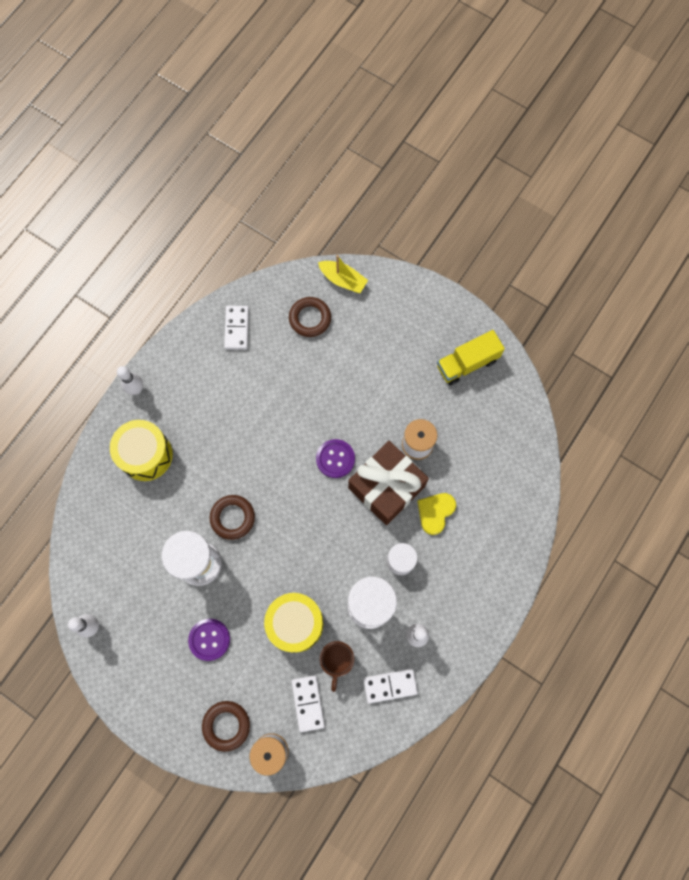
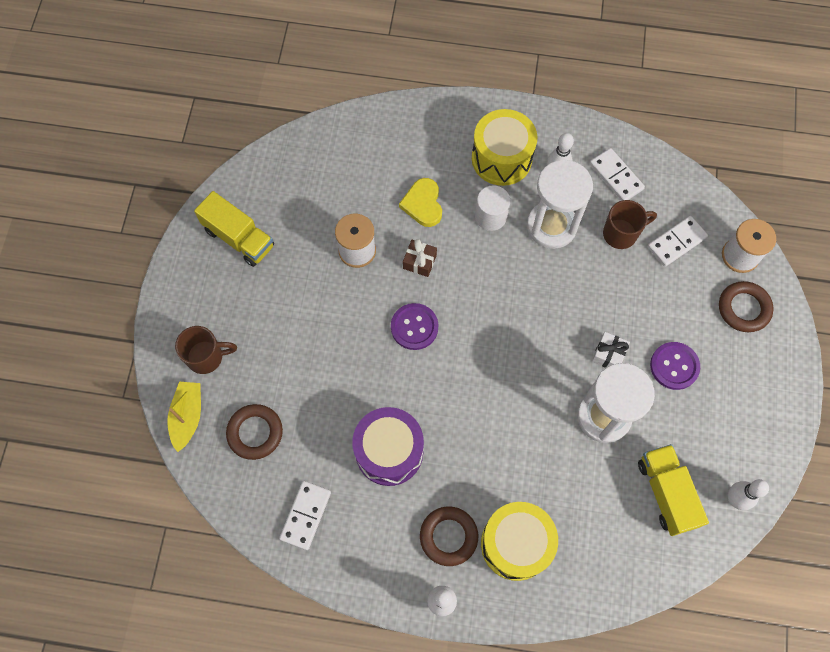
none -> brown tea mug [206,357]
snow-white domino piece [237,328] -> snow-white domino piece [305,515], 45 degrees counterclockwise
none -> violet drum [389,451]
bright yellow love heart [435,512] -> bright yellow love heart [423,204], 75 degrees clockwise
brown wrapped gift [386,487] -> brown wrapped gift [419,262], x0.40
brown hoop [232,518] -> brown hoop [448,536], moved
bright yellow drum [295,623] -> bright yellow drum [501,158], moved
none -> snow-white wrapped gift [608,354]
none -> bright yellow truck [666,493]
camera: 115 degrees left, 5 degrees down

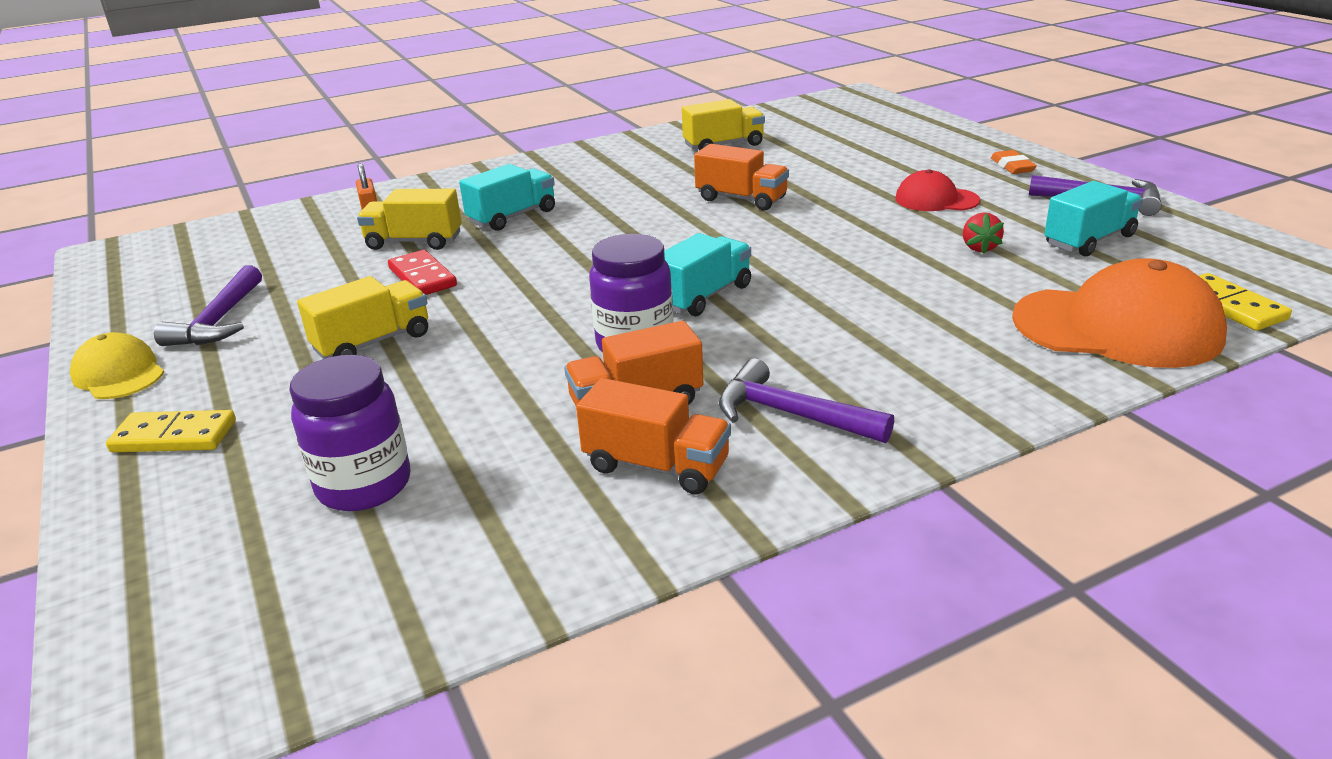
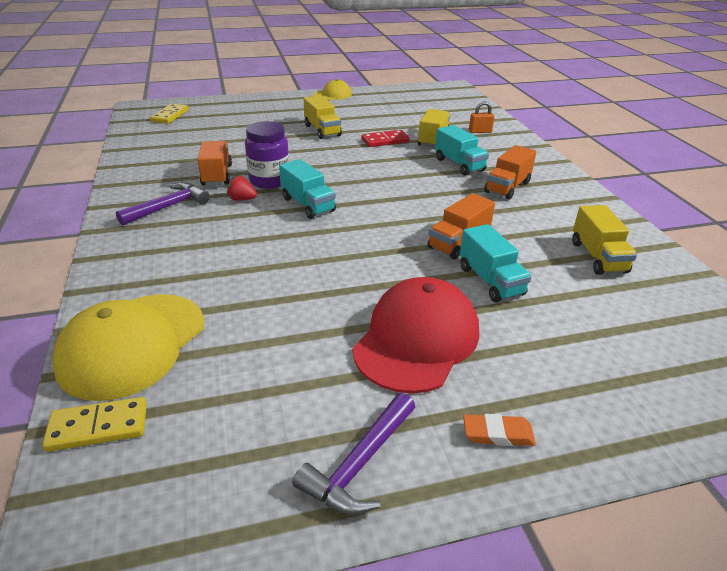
orange cap [1117,327] -> bright yellow cap [133,344]
bright yellow domino piece [174,436] -> bright yellow domino piece [170,116], moved
red toy strawberry [979,248] -> red toy strawberry [242,199], moved
red cap [936,200] -> red cap [417,339], x1.84
turquoise truck [1089,240] -> turquoise truck [490,281], moved
orange truck [656,466] -> orange truck [507,187], moved
violet claw hammer [219,321] -> none
violet jar [364,485] -> none
camera: 100 degrees right, 5 degrees up

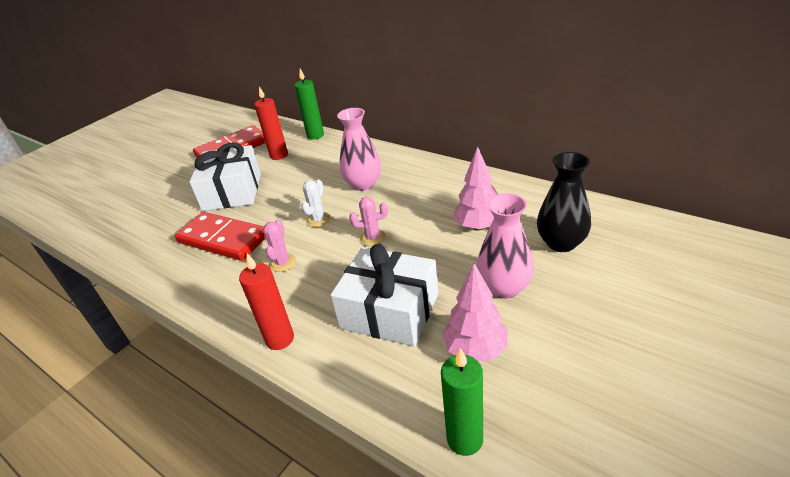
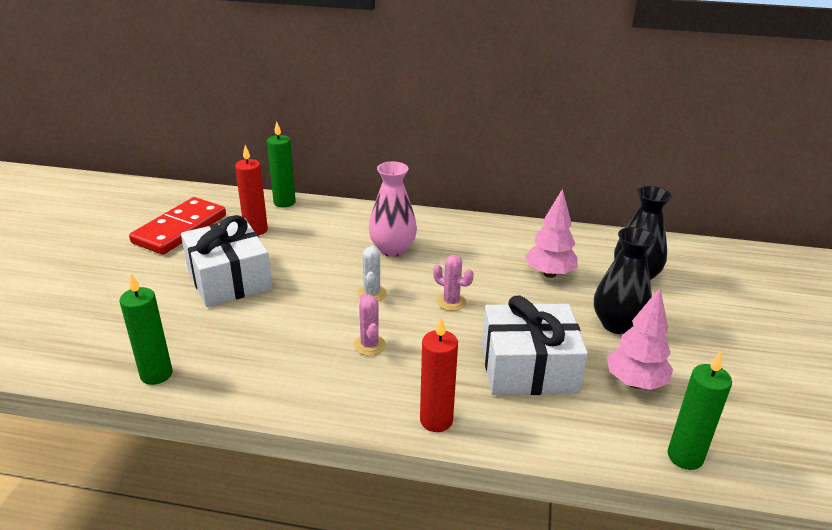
none -> leaf-green pillar candle [156,374]
rosy cactus [373,238] -> rosy cactus [451,302], 60 degrees clockwise
rosy tall vase [504,287] -> jet-black tall vase [617,324]
red domino piece [223,239] -> none
camera: 30 degrees left, 5 degrees down

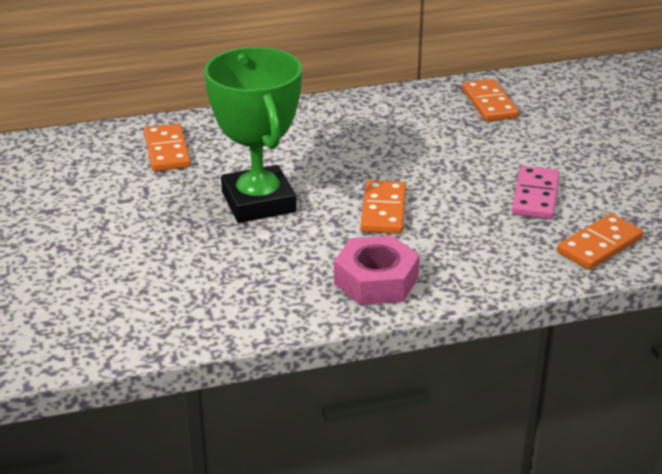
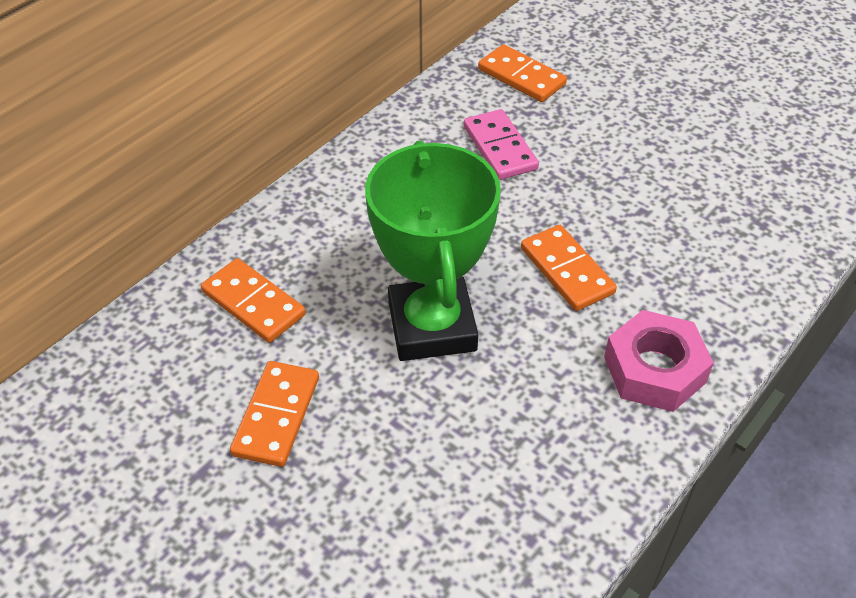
orange domino piece [599,245] -> orange domino piece [277,416], moved
leaf-green award cup [258,202] -> leaf-green award cup [432,326], 45 degrees clockwise
rosy domino piece [535,196] -> rosy domino piece [500,148], moved
camera: 35 degrees left, 15 degrees up

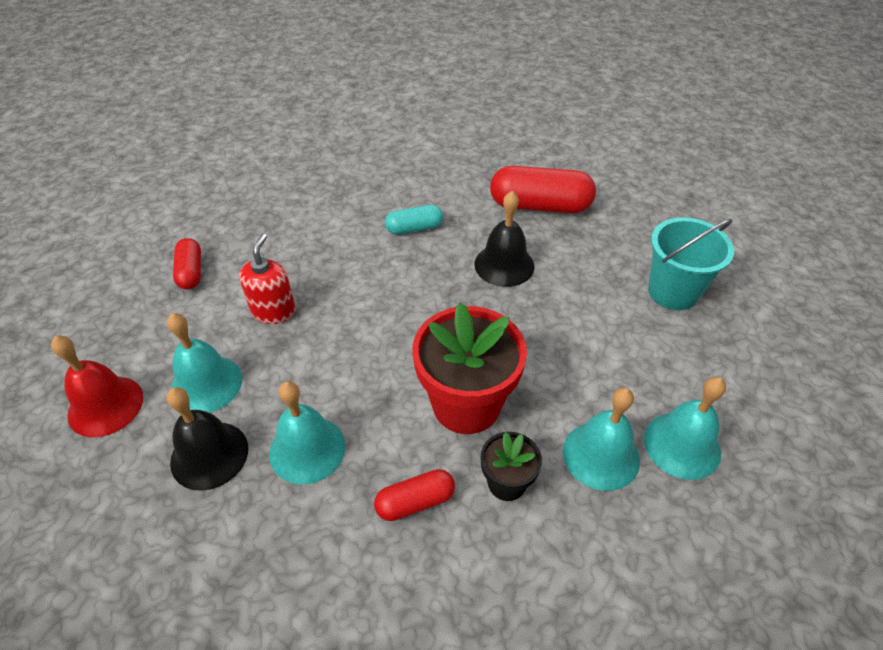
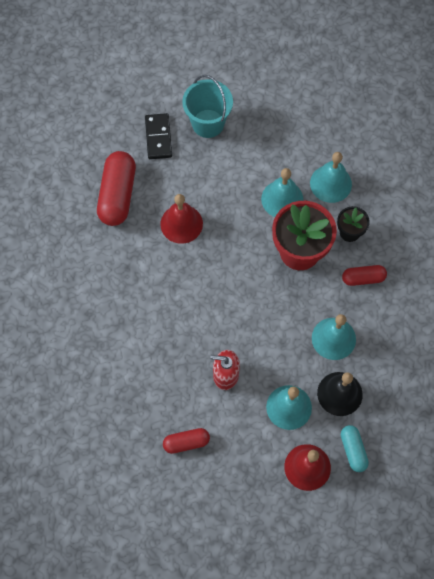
none -> jet-black domino piece [158,137]
jet-black hand bell [504,265] -> red hand bell [181,224]
turquoise hand bell [682,445] -> turquoise hand bell [282,199], moved
turquoise pill shape [414,228] -> turquoise pill shape [353,450], moved
red pill shape [415,502] -> red pill shape [363,278], 75 degrees counterclockwise
camera: 90 degrees left, 20 degrees up

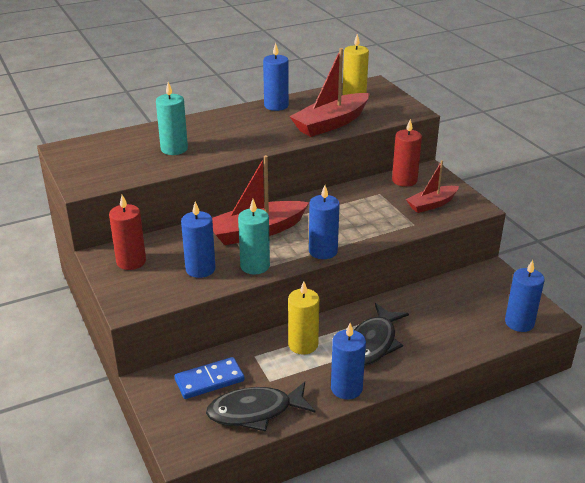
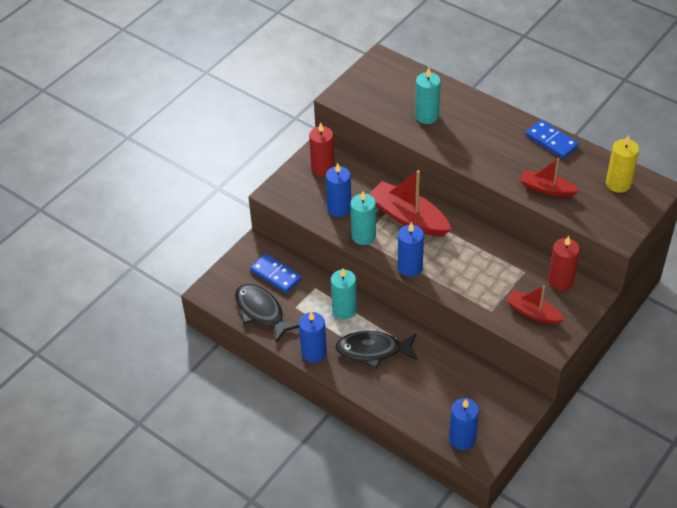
bright yellow pillar candle [303,344] -> turquoise pillar candle [344,310]
red boat [331,123] -> red boat [547,189], x0.61
blue pillar candle [276,105] -> blue domino piece [551,141]
camera: 65 degrees right, 15 degrees up

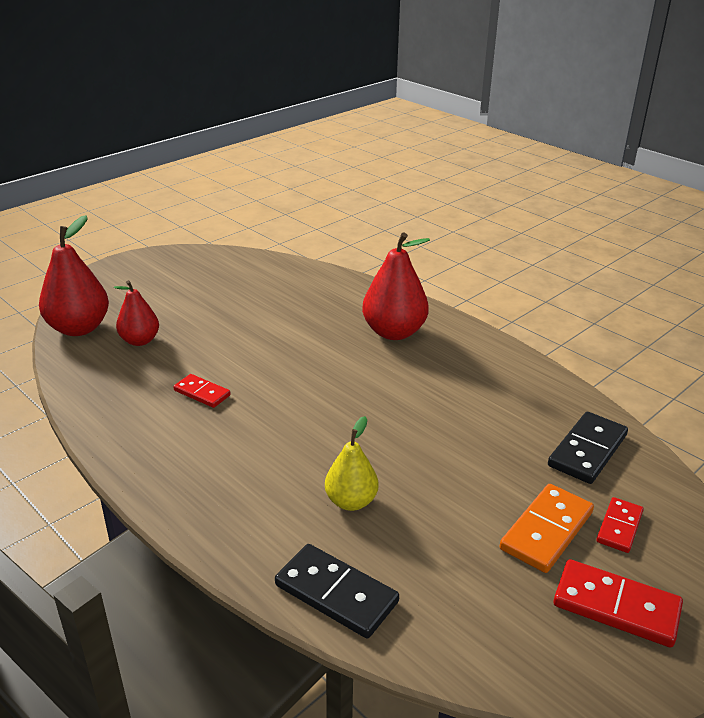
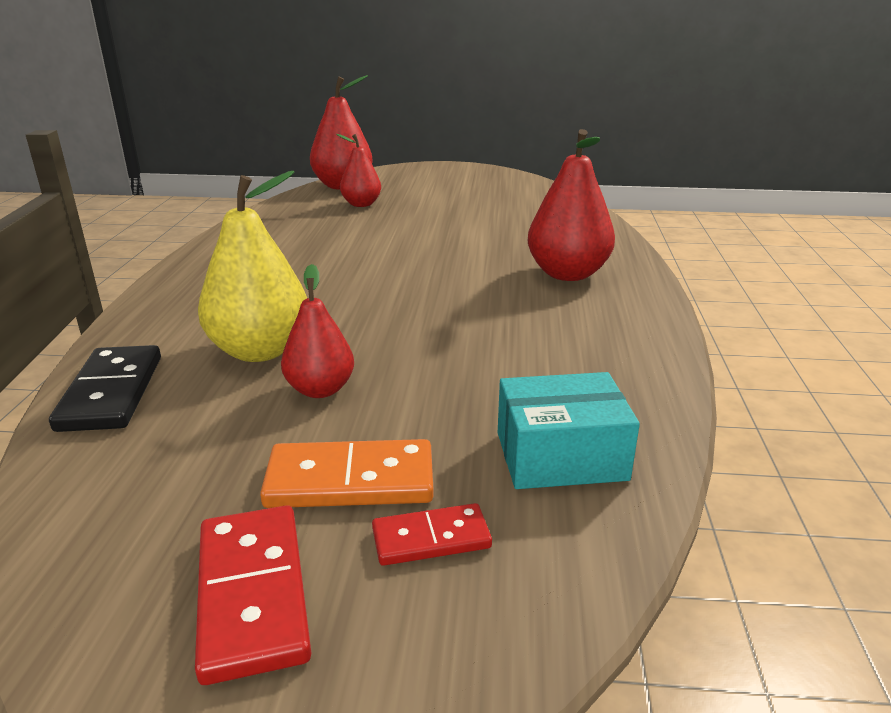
bright yellow toy pear [351,501] -> bright yellow toy pear [260,351], x1.62
none -> red toy pear [320,389]
jet-black domino piece [587,450] -> turquoise package [560,456]
red domino piece [202,393] -> none
camera: 50 degrees right, 5 degrees down

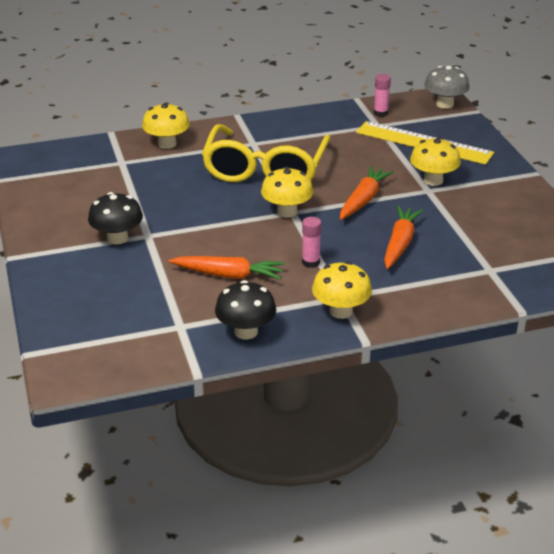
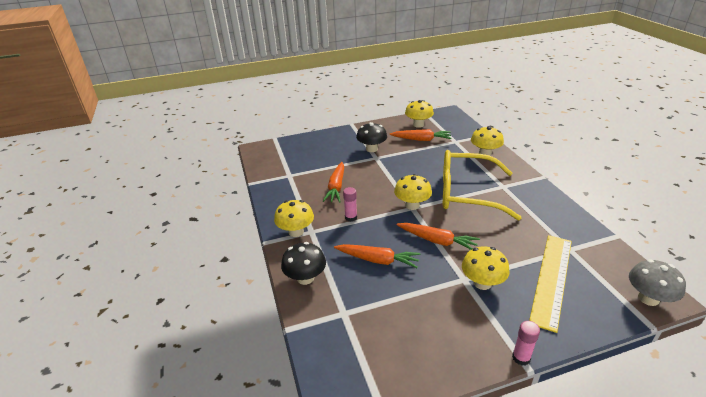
jet-black fungus [246,331] -> jet-black fungus [305,278], moved
none -> orange toy carrot [421,140]
none -> bright yellow fungus [418,125]
rosy glue stick [380,113] -> rosy glue stick [521,358], moved
camera: 90 degrees right, 0 degrees up

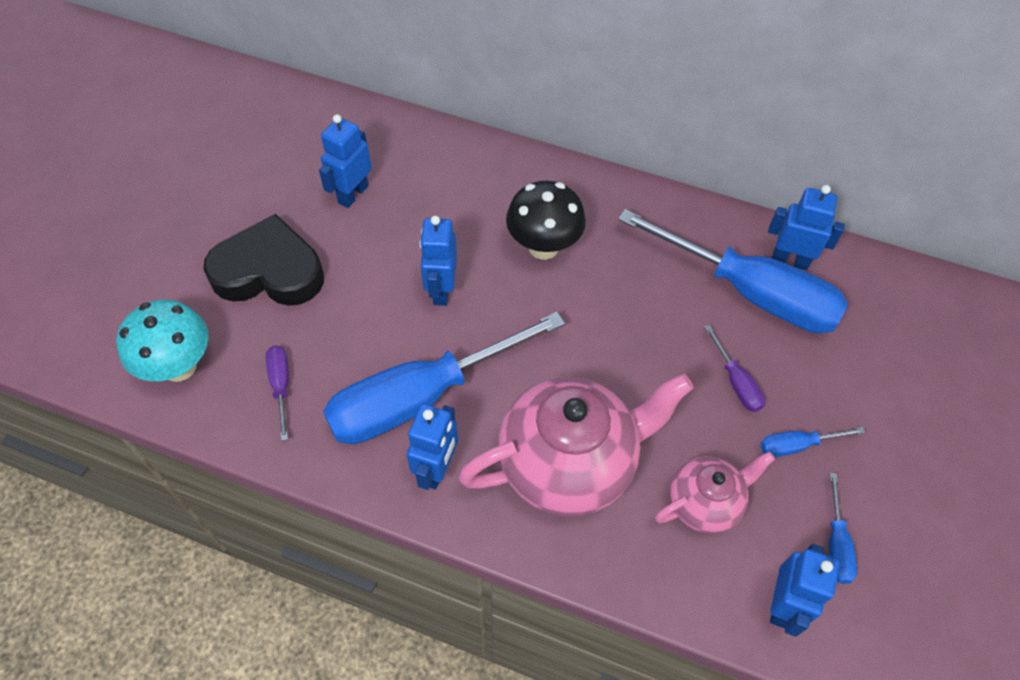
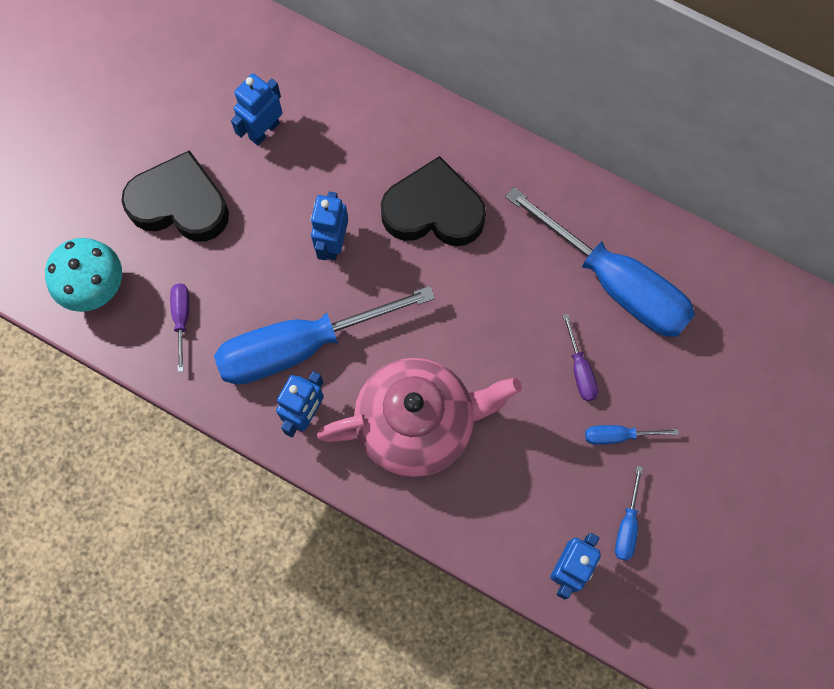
jet-black fungus [543,247] -> jet-black love heart [433,210]
rosy teapot [704,503] -> none
blue robot figure [790,260] -> none
camera: 10 degrees right, 15 degrees up

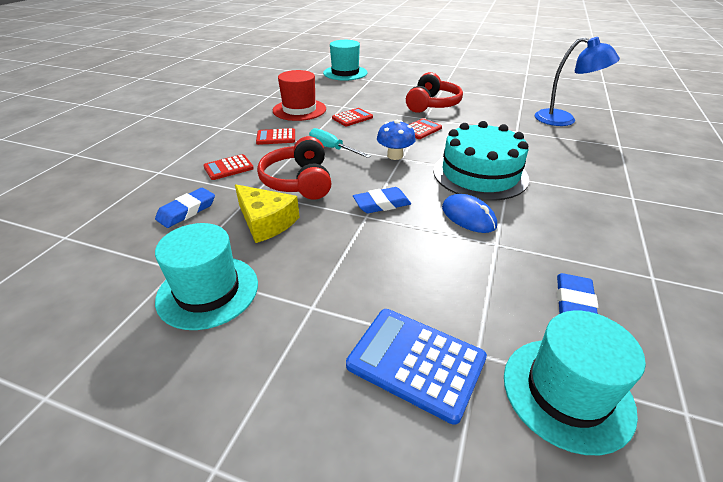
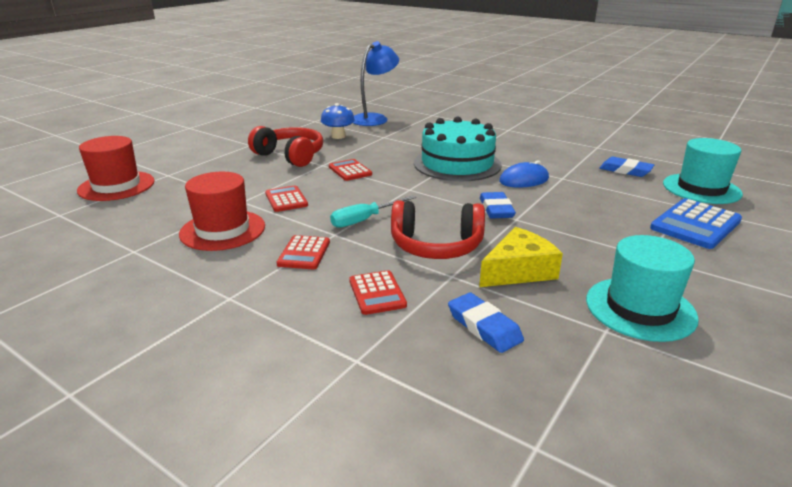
turquoise hat [345,73] -> red hat [116,186]
blue fungus [395,156] -> blue fungus [338,136], moved
camera: 75 degrees left, 10 degrees down

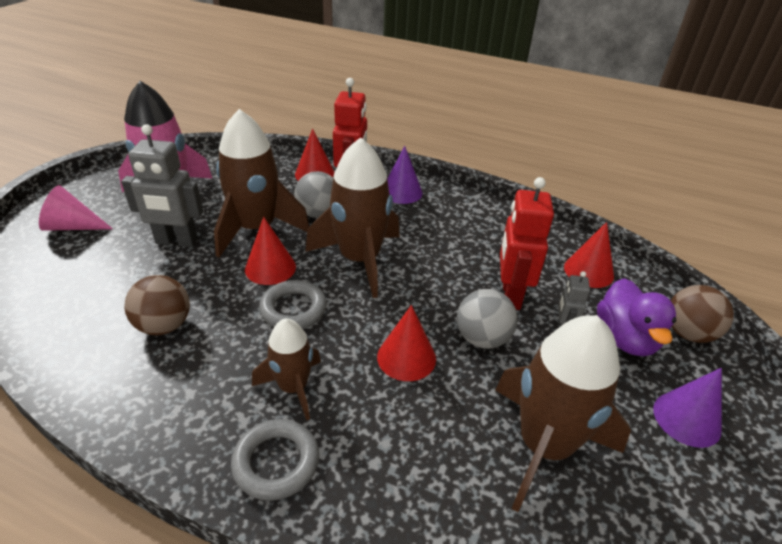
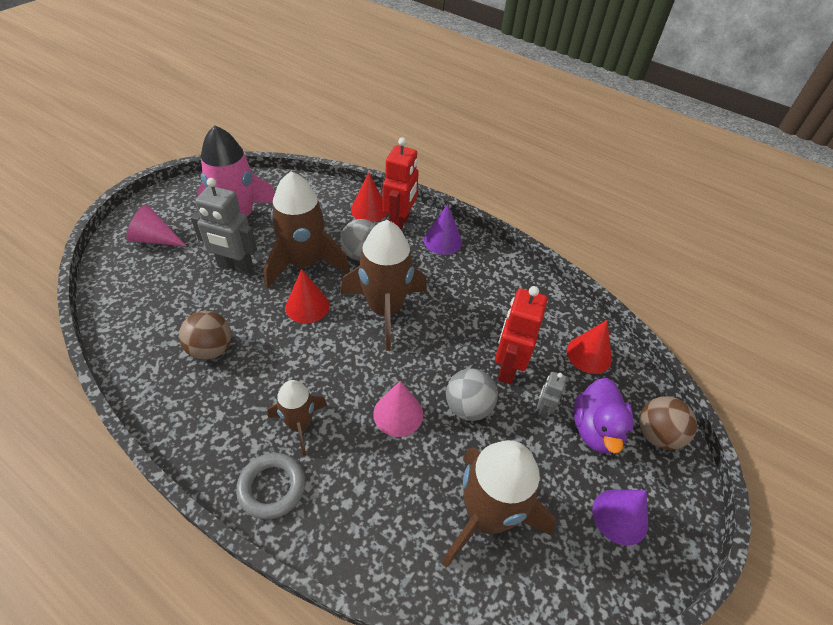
red cone shape [406,357] -> rosy cone shape [398,414]
gray hoop [293,309] -> none
camera: 10 degrees right, 10 degrees up

